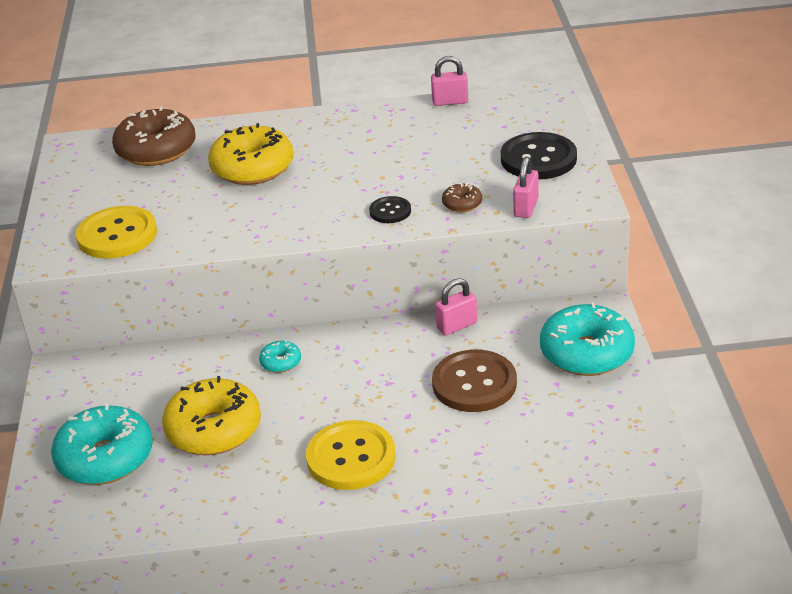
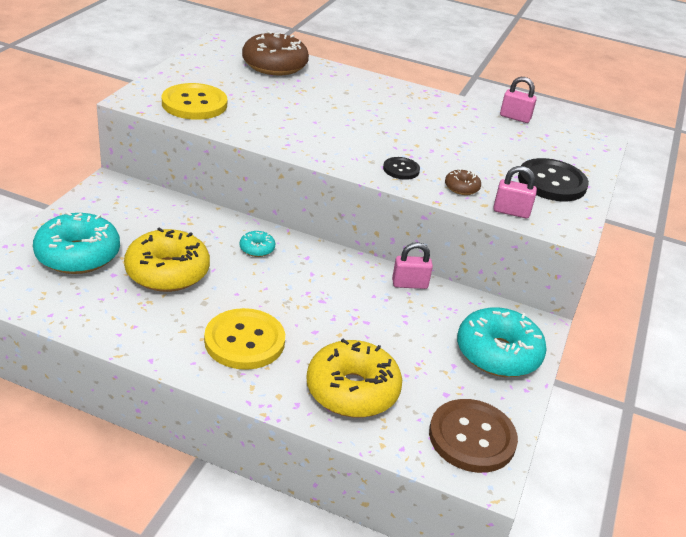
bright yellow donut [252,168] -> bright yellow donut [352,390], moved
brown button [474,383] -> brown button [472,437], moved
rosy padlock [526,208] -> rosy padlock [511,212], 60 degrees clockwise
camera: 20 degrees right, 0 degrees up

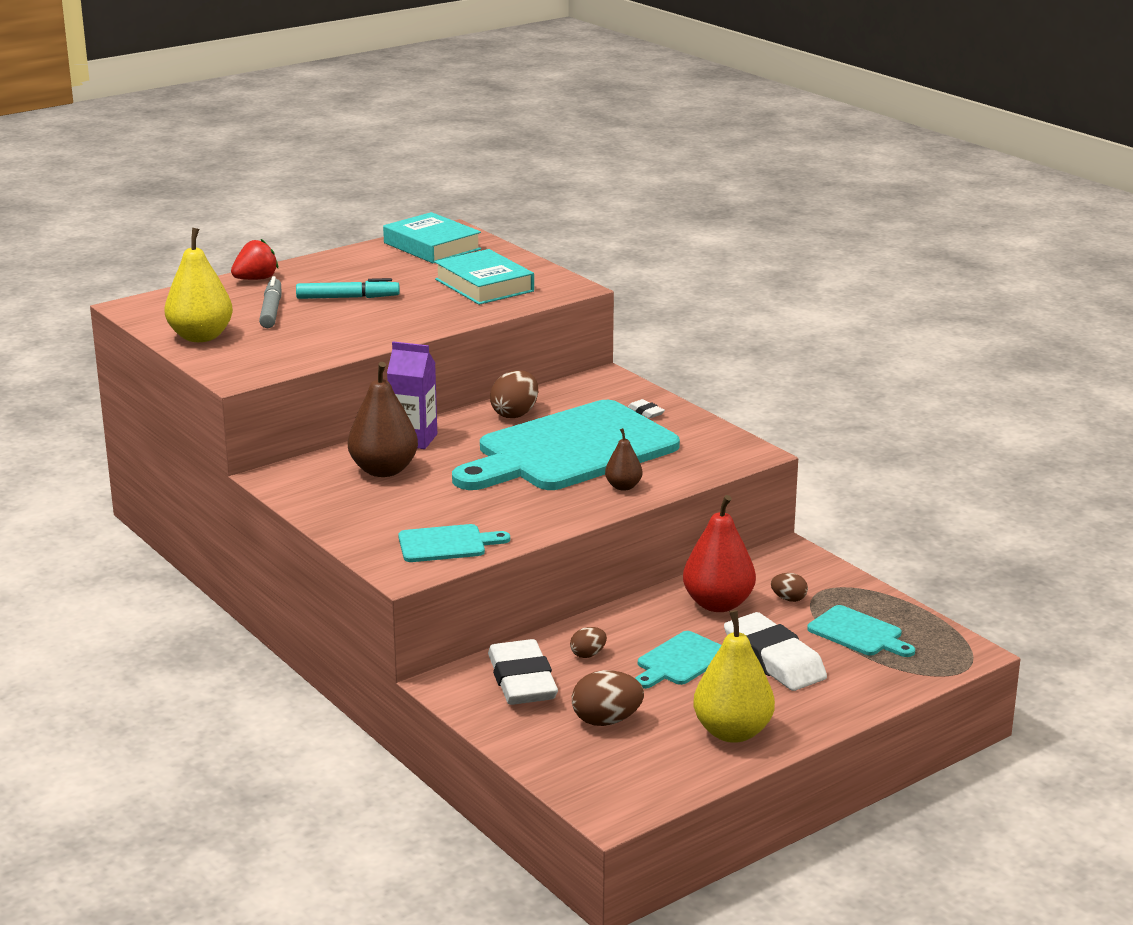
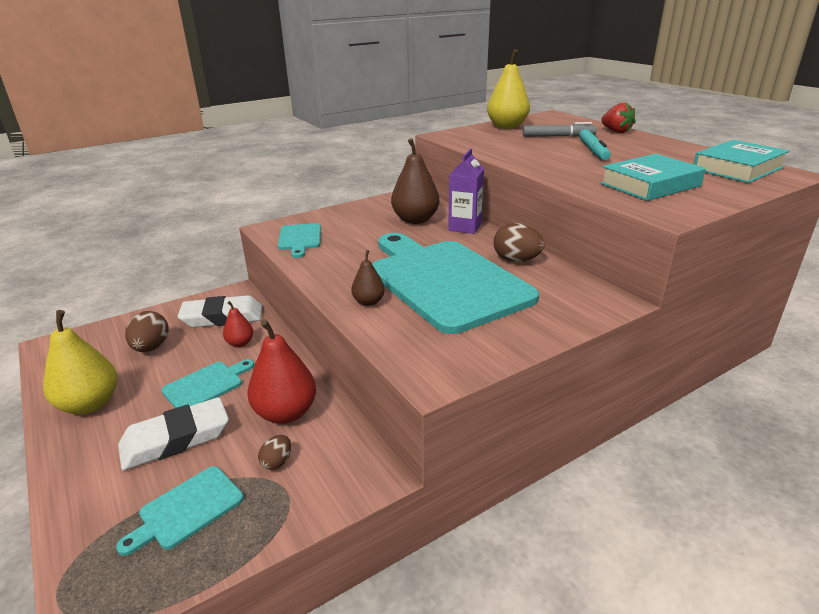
turquoise chopping board [680,661] -> turquoise chopping board [206,385], 90 degrees clockwise
brown toy egg [588,654] -> red toy pear [240,343]
snow-white gum eraser [645,412] -> none
camera: 95 degrees right, 5 degrees up

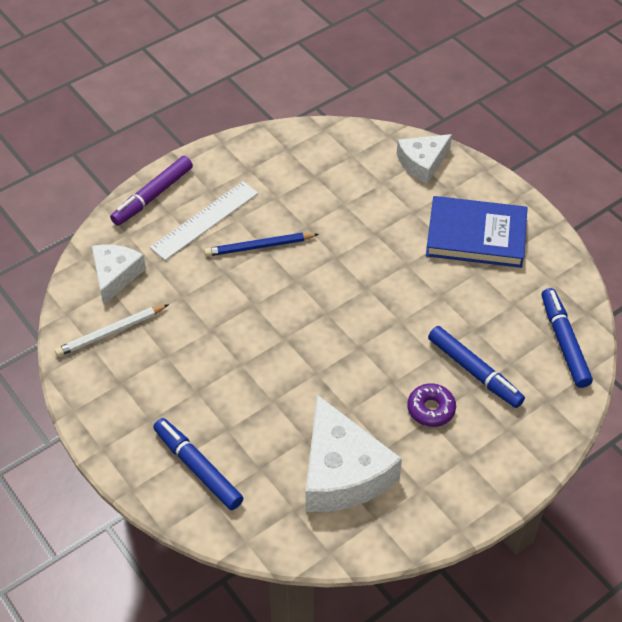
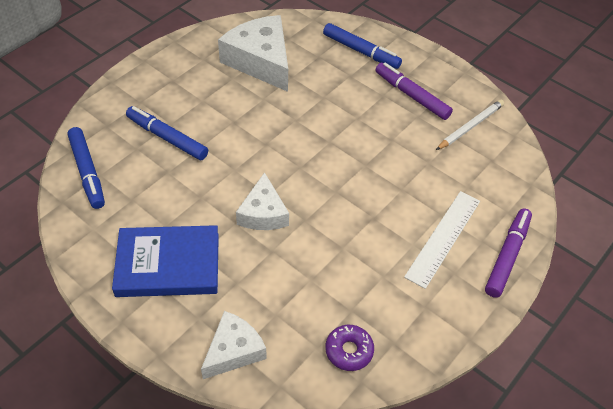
snow-white piece of cheese [115,275] -> snow-white piece of cheese [263,213], moved
violet donut [431,409] -> violet donut [349,351], moved
none -> violet marker [411,95]
blue lead pencil [259,246] -> none
camera: 165 degrees right, 0 degrees up

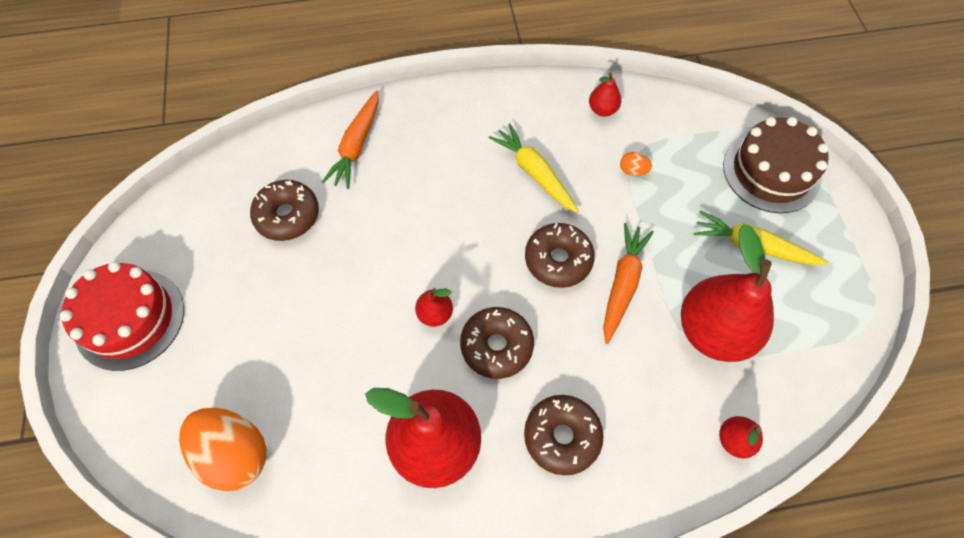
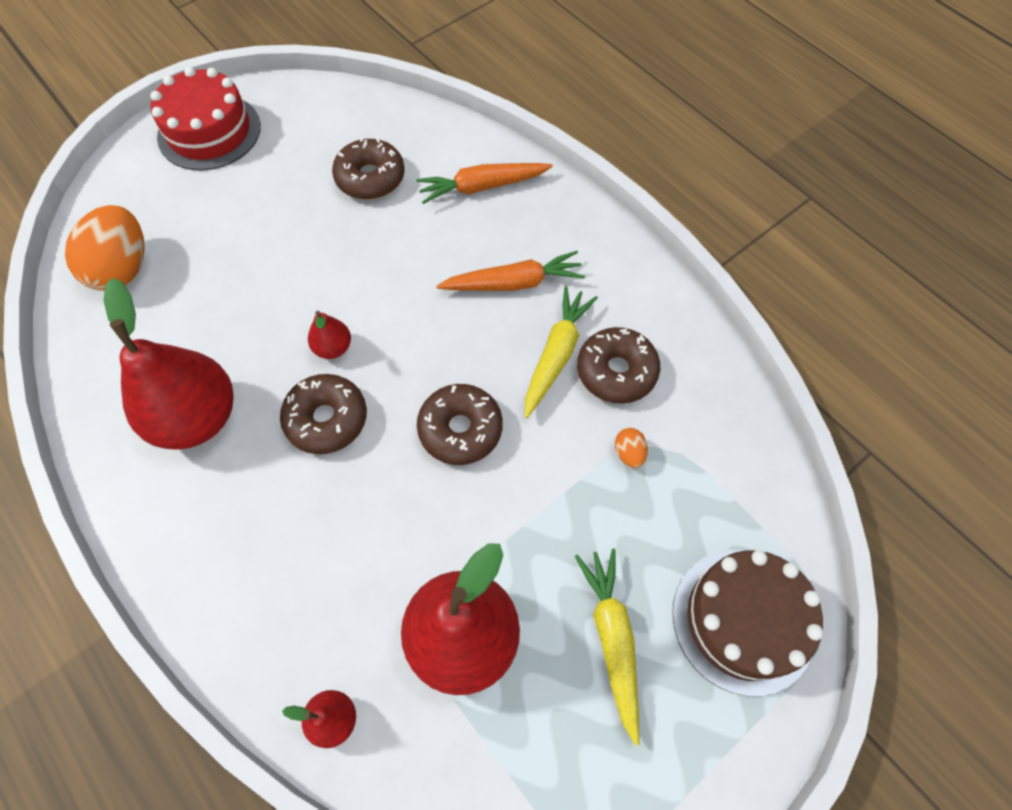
orange toy carrot [622,284] -> orange toy carrot [514,283], moved
brown donut [562,436] -> brown donut [616,371], moved
red toy pear [602,110] -> none
camera: 60 degrees right, 0 degrees up

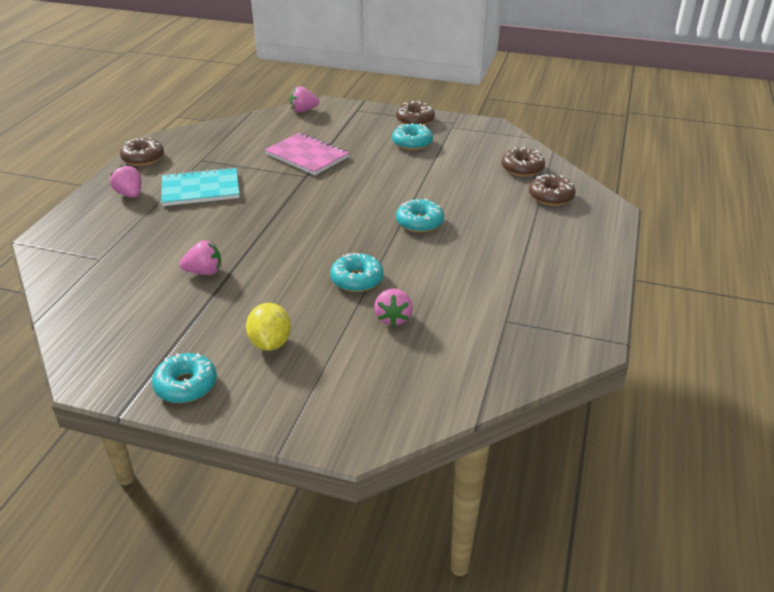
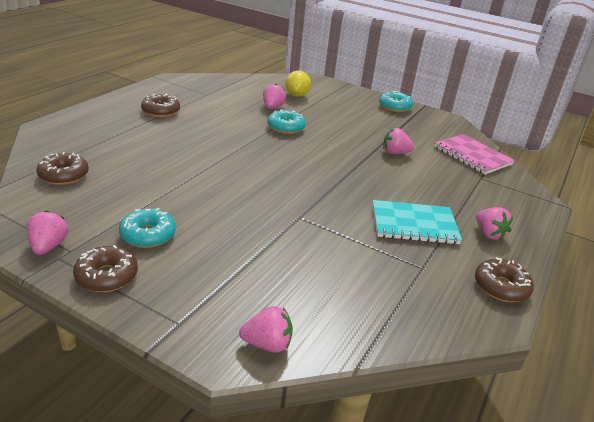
none -> rosy toy strawberry [48,246]
brown donut [551,196] -> brown donut [161,111], moved
bright yellow toy lemon [270,343] -> bright yellow toy lemon [297,95], moved
rosy notebook [307,156] -> rosy notebook [472,156], moved
turquoise donut [419,222] -> none
camera: 170 degrees left, 5 degrees down

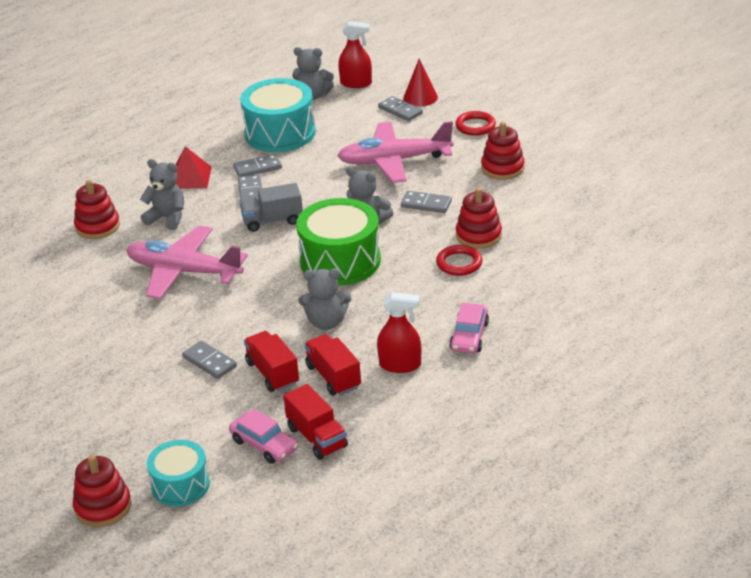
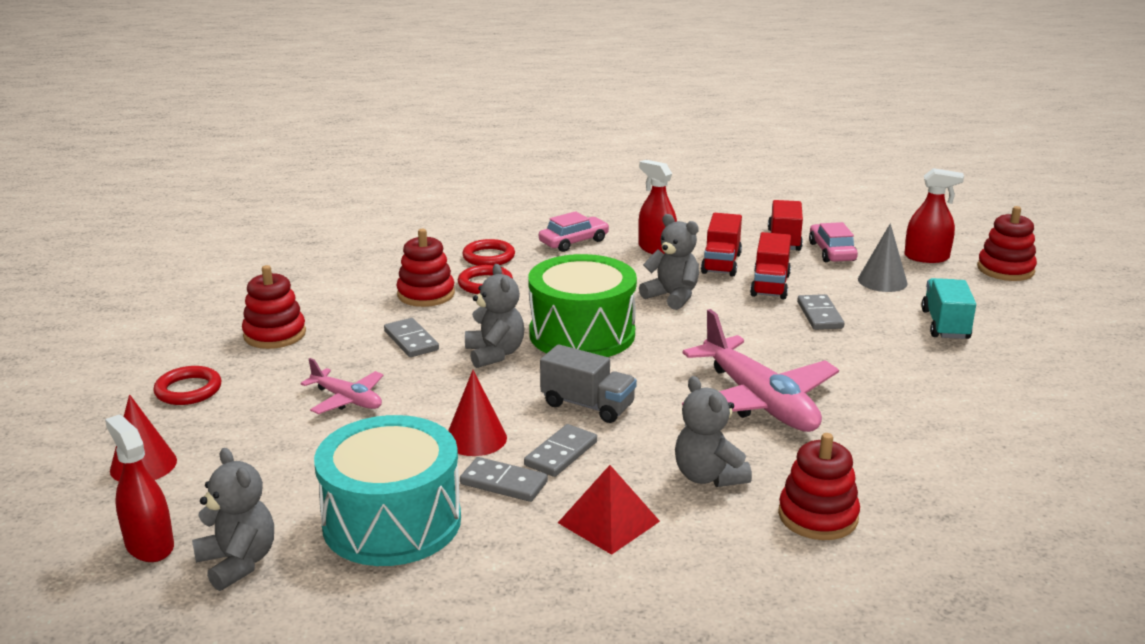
rosy aeroplane [394,161] -> rosy aeroplane [347,400], x0.52
none -> red cone shape [476,438]
none -> red hoop [488,257]
none -> gray cone shape [882,281]
turquoise drum [180,485] -> red spray cleaner [926,257]
none -> turquoise truck [945,325]
gray domino piece [400,110] -> none
camera: 140 degrees left, 10 degrees down

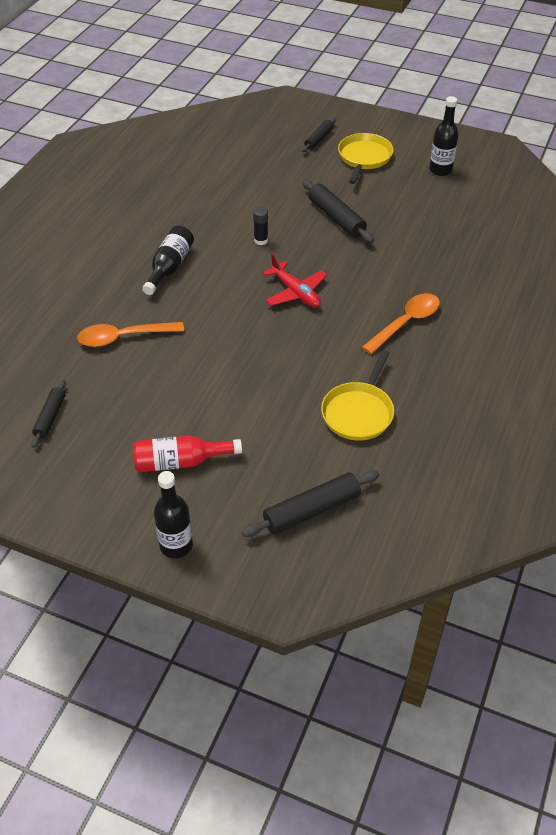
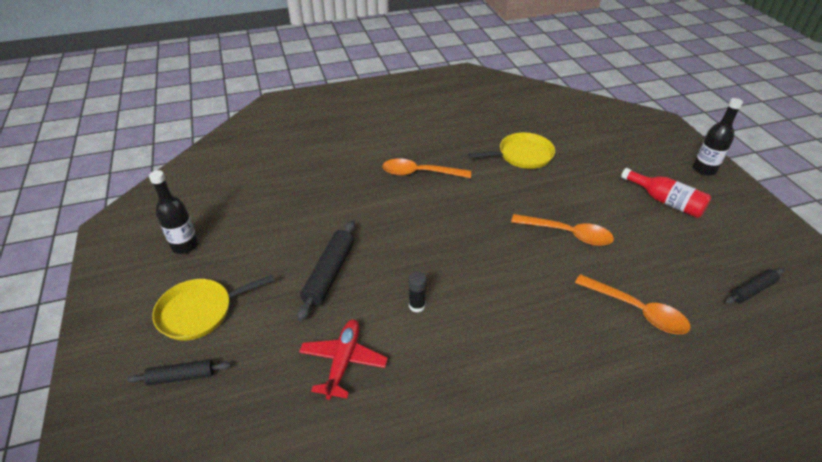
red aeroplane [295,292] -> red aeroplane [343,361], moved
none -> orange teaspoon [568,234]
jet-black flask [169,267] -> none
jet-black pastry roller [311,510] -> none
camera: 130 degrees left, 5 degrees down

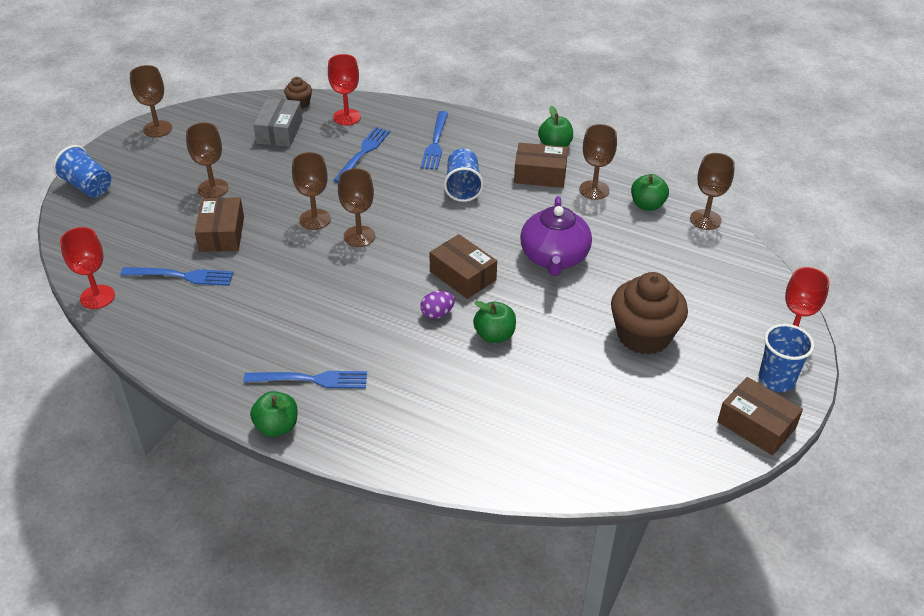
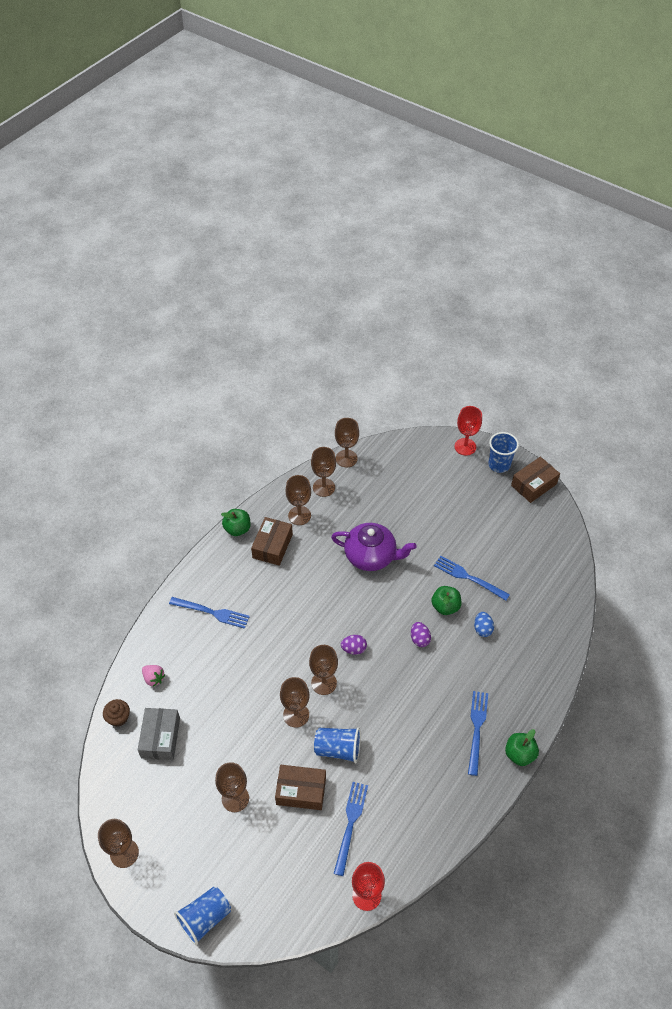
gray package [279,131] -> gray package [160,738], 75 degrees clockwise
red goblet [347,117] -> rosy toy strawberry [154,678]
leaf-green apple fruit [647,205] -> brown goblet [324,487]
blue tumbler [463,187] -> blue tumbler [338,749], moved
none -> violet toy egg [354,649]
blue table fork [363,153] -> blue table fork [468,577], moved
none -> blue toy egg [482,629]
brown package [462,276] -> none
brown muffin [643,335] -> none
camera: 80 degrees left, 10 degrees up

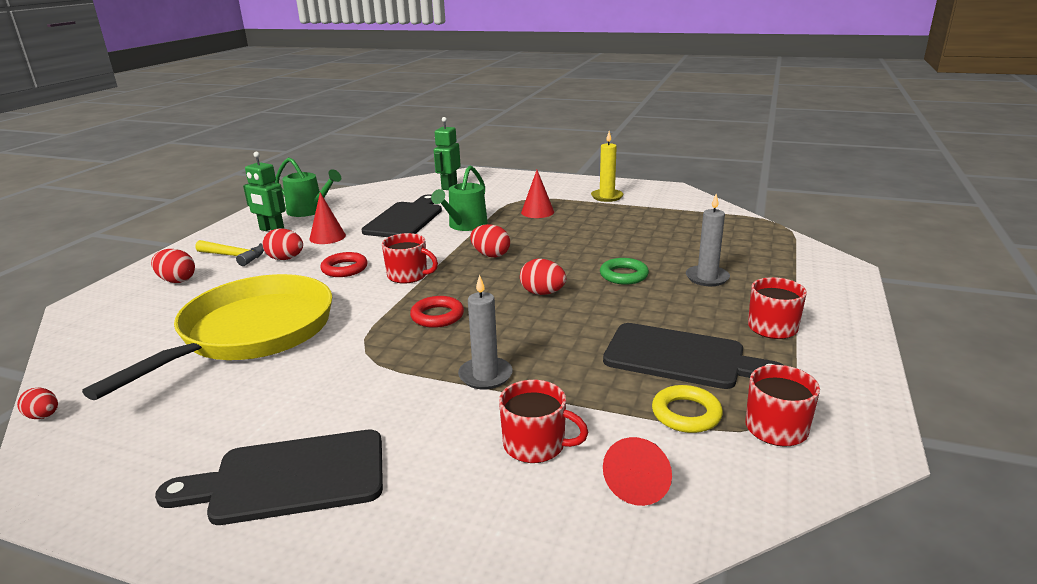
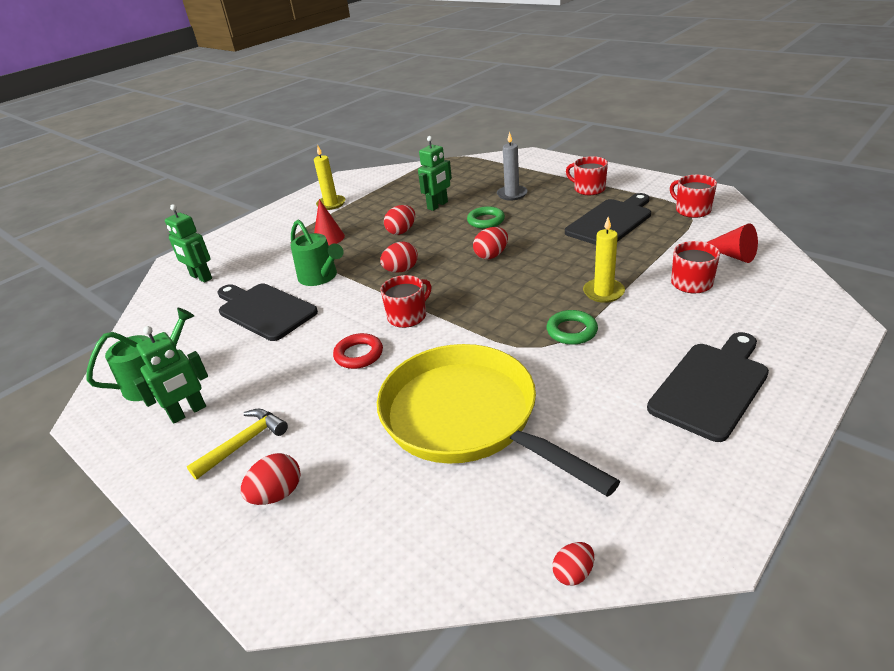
red toy egg [285,259] -> red toy egg [401,231], moved
none -> leaf-green robot figure [438,205]
none -> leaf-green hoop [571,331]
gray pillar candle [485,376] -> bright yellow pillar candle [603,292]
jet-black chopping board [290,478] -> jet-black chopping board [711,386], 150 degrees counterclockwise
red cone shape [327,237] -> none
red hoop [437,316] -> none
bright yellow hoop [686,414] -> none
camera: 65 degrees left, 10 degrees up

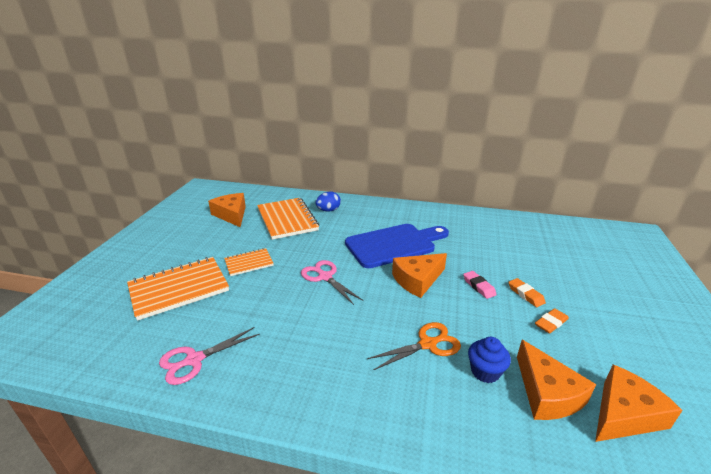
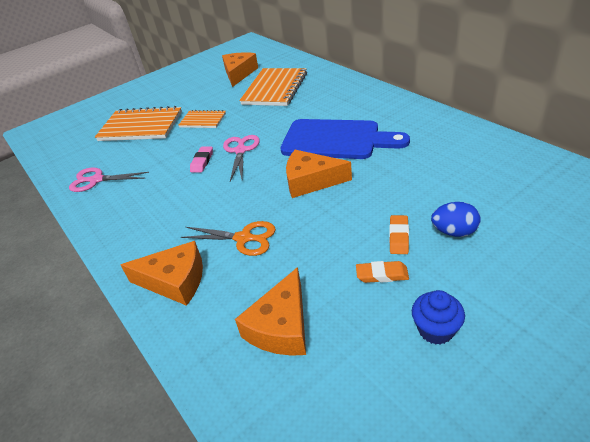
orange piece of cheese [624,414] -> orange piece of cheese [175,281], moved
rosy gum eraser [479,286] -> rosy gum eraser [202,161], moved
blue muffin [485,372] -> blue muffin [435,330], moved
blue toy egg [328,210] -> blue toy egg [454,232], moved
camera: 45 degrees right, 10 degrees up

